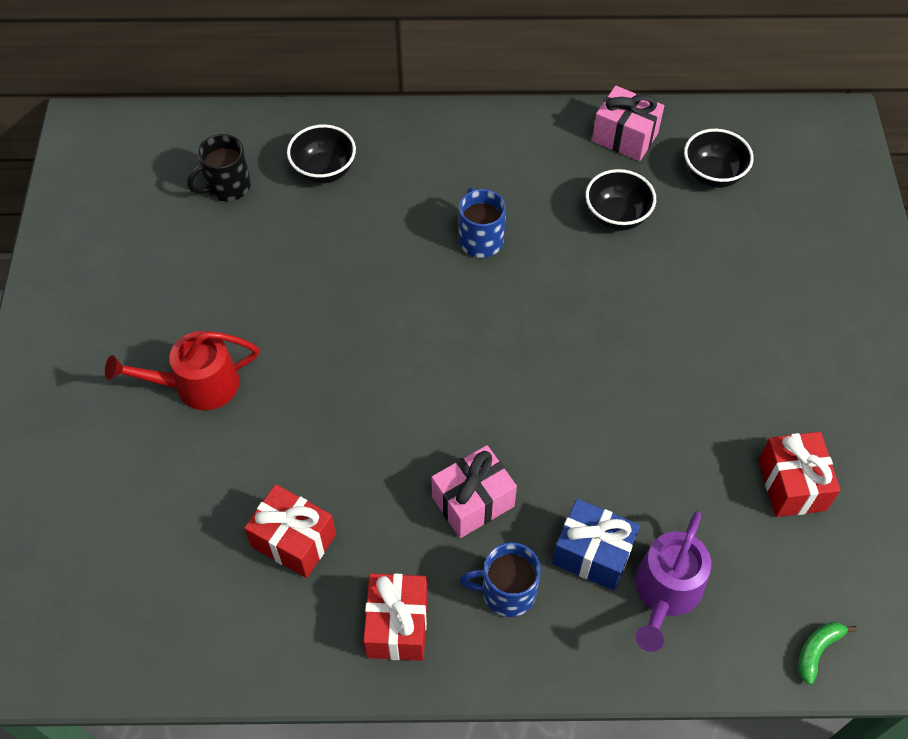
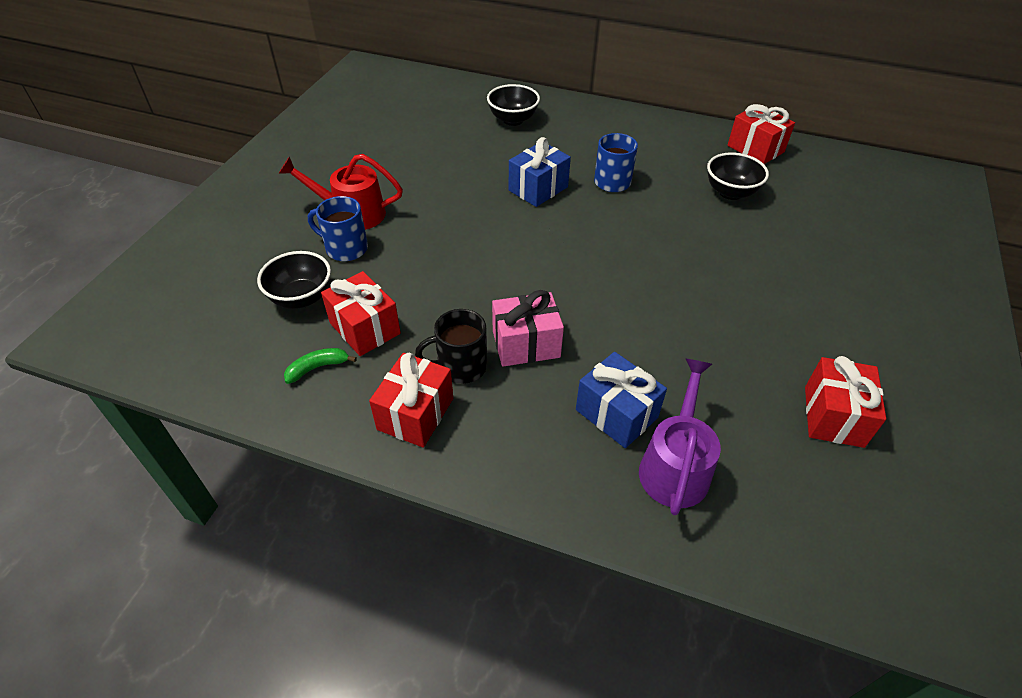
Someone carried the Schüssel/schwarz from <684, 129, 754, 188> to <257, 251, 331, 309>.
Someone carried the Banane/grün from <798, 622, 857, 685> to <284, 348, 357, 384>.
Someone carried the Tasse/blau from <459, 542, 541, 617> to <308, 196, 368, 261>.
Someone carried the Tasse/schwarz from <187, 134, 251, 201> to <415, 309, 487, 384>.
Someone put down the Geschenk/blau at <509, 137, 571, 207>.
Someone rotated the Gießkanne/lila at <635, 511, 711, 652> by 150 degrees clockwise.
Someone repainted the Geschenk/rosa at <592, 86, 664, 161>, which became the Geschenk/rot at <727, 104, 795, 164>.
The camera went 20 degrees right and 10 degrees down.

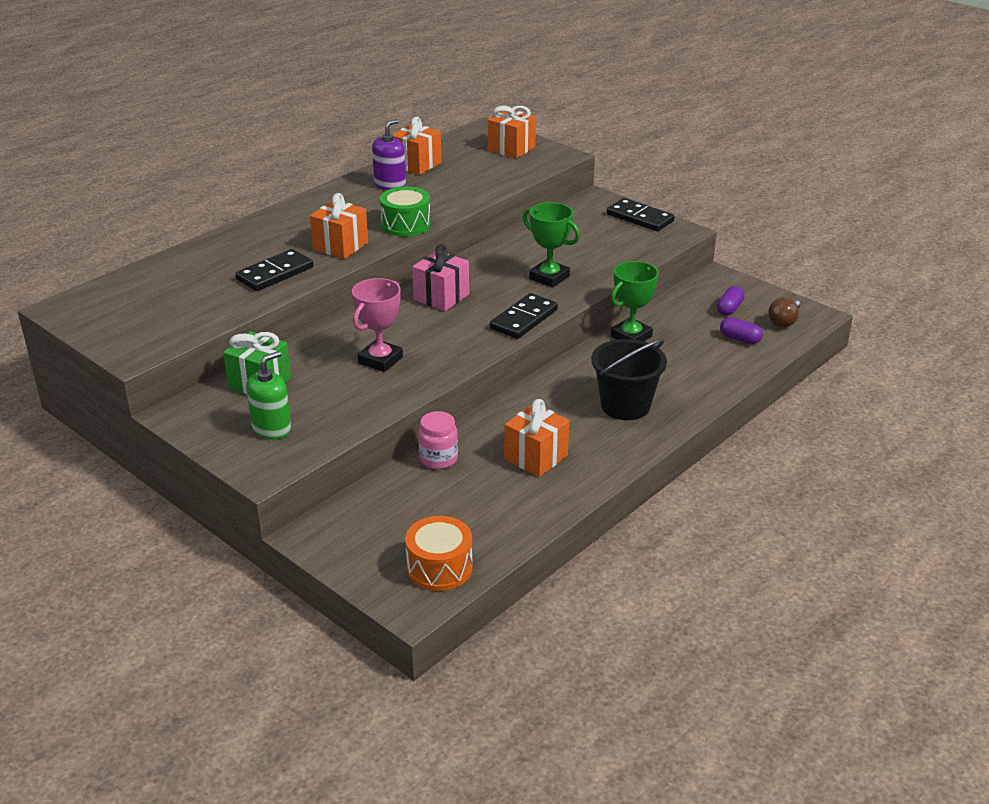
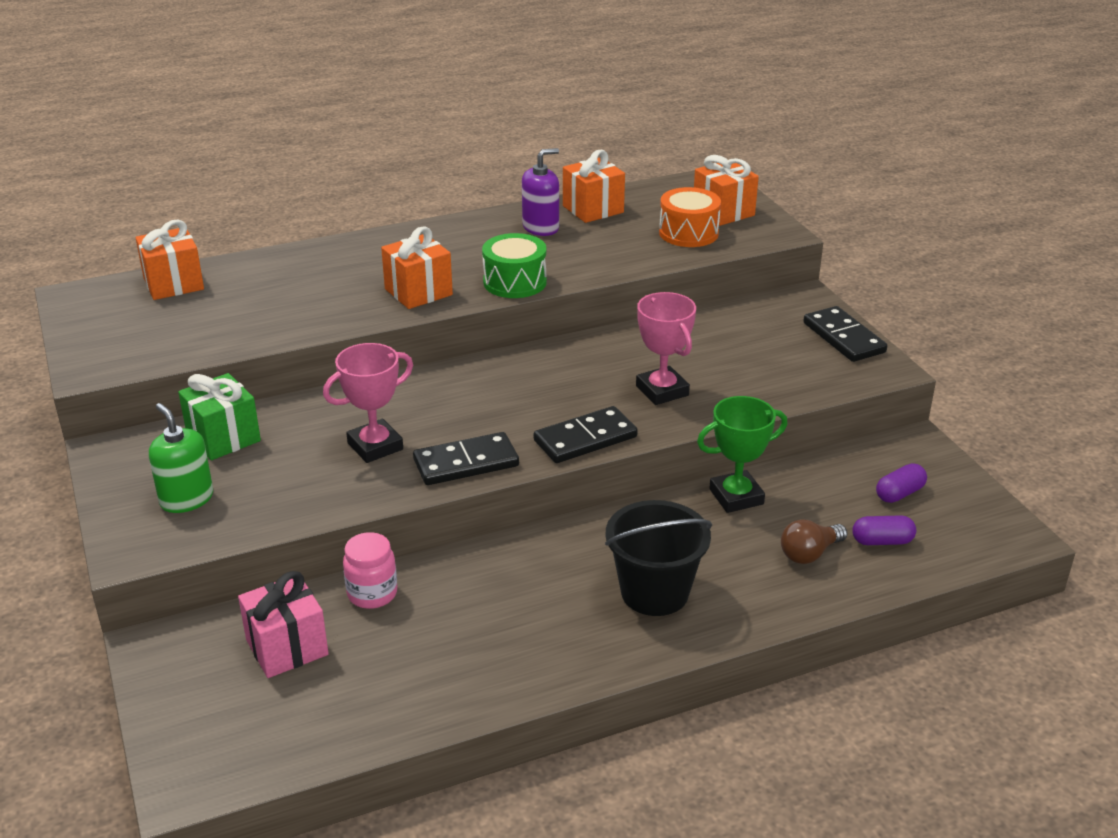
Someone carried the Geschenk/orange from <504, 399, 569, 477> to <135, 220, 204, 300>.
Someone rotated the Seifenspender/grün at <246, 351, 291, 439> by 105 degrees counterclockwise.
Someone carried the Geschenk/rosa from <412, 244, 469, 311> to <238, 571, 329, 678>.
Someone carried the Dominostein/schwarz from <236, 249, 313, 291> to <413, 432, 519, 485>.
Someone repainted the Pokal/grün at <523, 202, 580, 288>, which became the Pokal/rosa at <636, 292, 696, 405>.
Someone carried the Trommel/orange from <405, 516, 473, 591> to <659, 187, 721, 247>.
Someone carried the Glühbirne/braun from <768, 298, 800, 327> to <781, 519, 847, 564>.
Someone rotated the Kapsel/lila at <720, 317, 763, 344> by 60 degrees counterclockwise.
The camera went 25 degrees right and 0 degrees up.

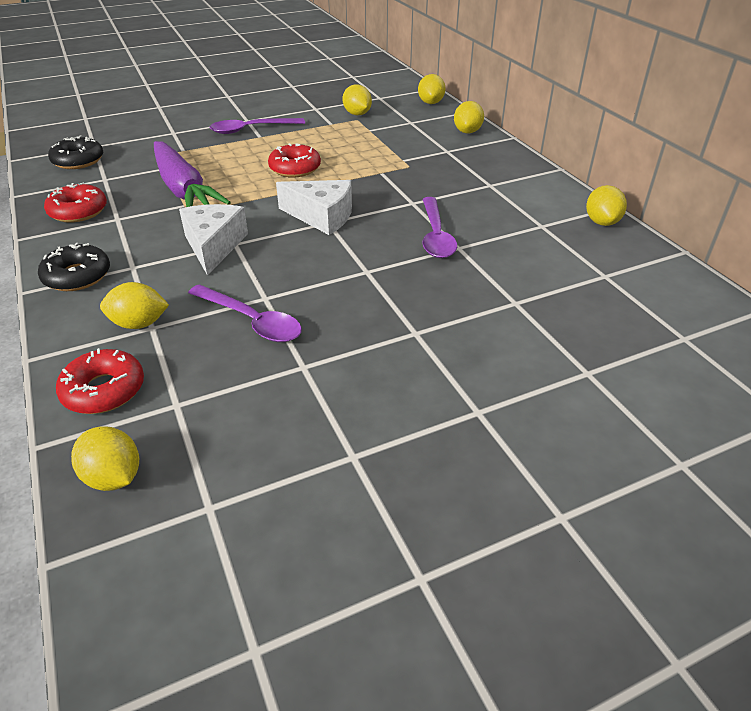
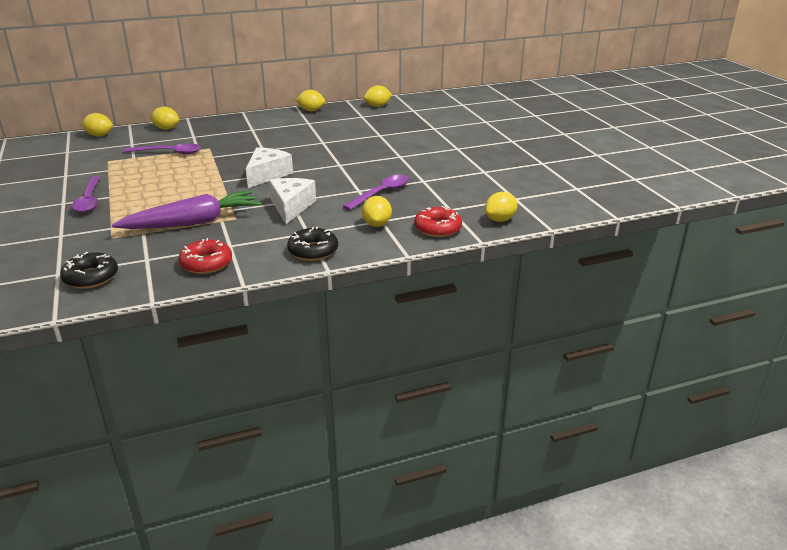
Someone carried the Löffel/lila from <423, 197, 457, 258> to <123, 143, 201, 154>.
Someone rotated the Käse/weiß at <179, 204, 248, 276> by 90 degrees clockwise.
Someone carried the Zitrone/gelb from <343, 84, 372, 115> to <364, 85, 392, 107>.
Someone took away the Donut/rot at <268, 143, 321, 177>.
The camera went 85 degrees left and 10 degrees down.

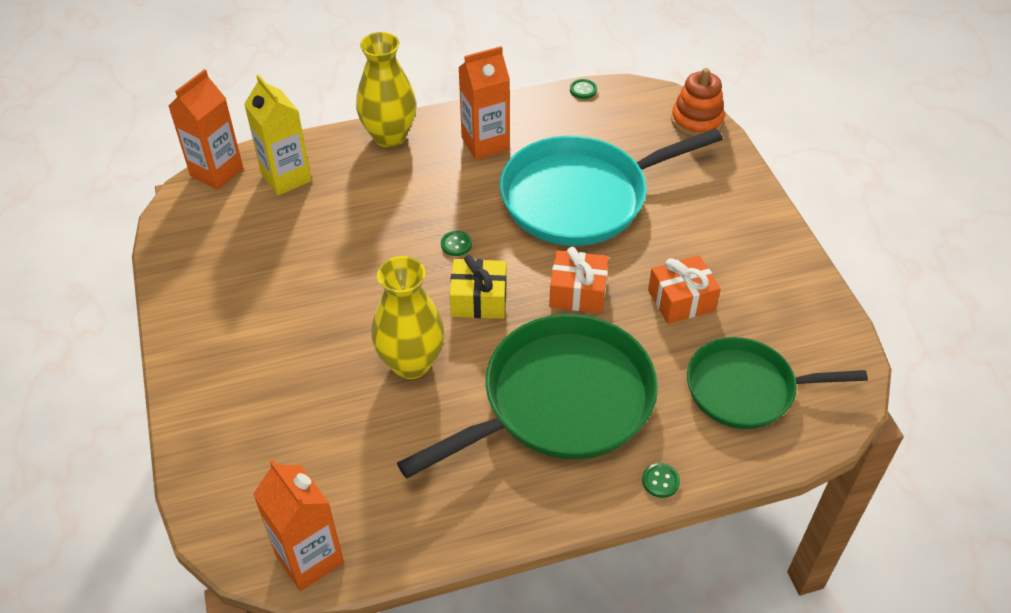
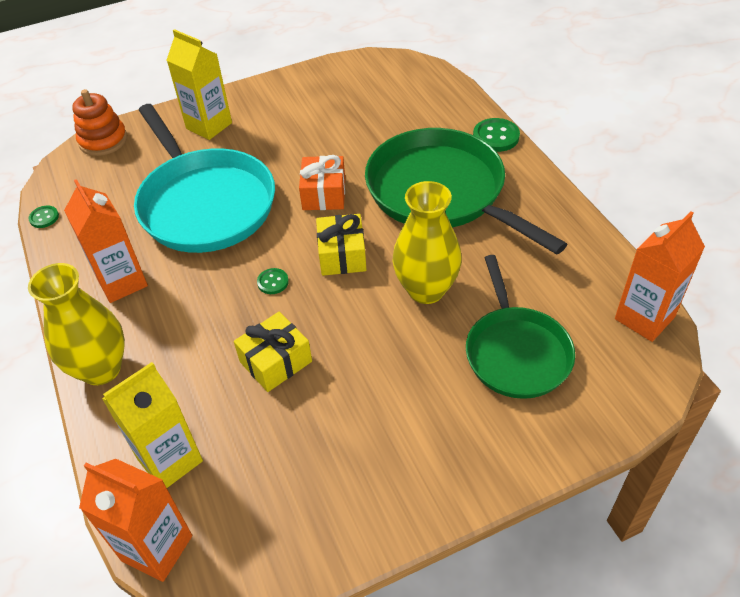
Someone put down the Getränkekarton/gelb at <167, 29, 232, 140>.
Someone put down the Geschenk/gelb at <234, 312, 312, 392>.
Someone carried the Pfanne/grün from <687, 337, 868, 429> to <466, 255, 575, 399>.
Someone scaled the Knopf/grün at <642, 463, 680, 498> by 1.72.
Someone took away the Geschenk/orange at <648, 255, 721, 324>.
The camera went 95 degrees left and 0 degrees up.

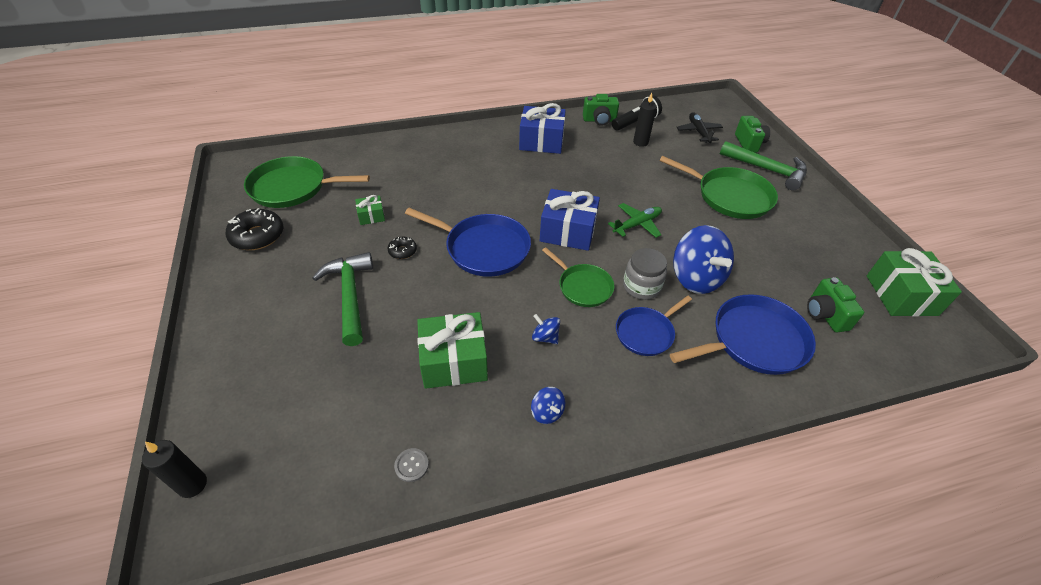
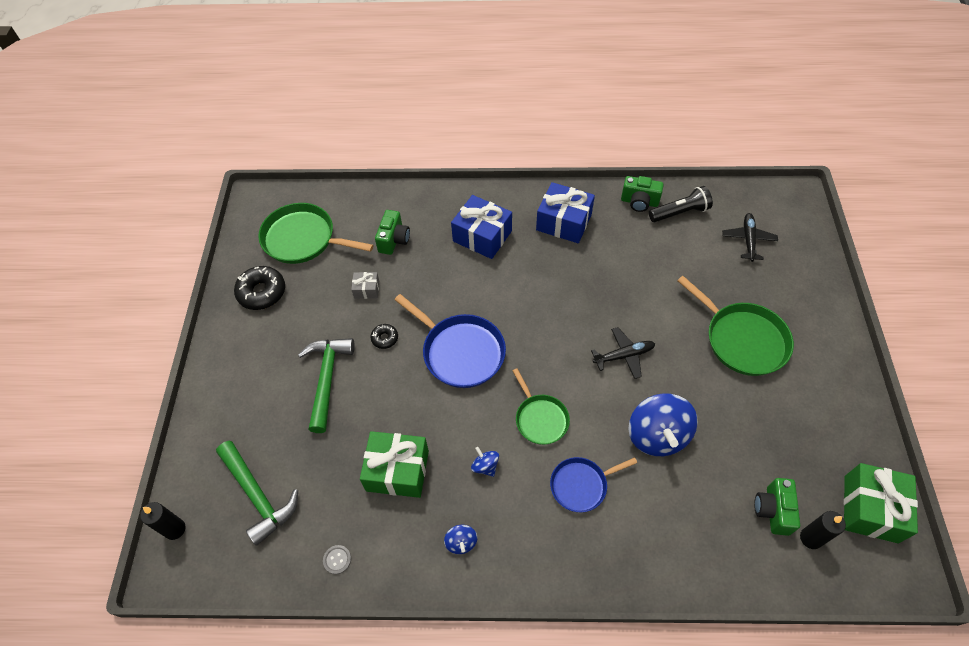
Someone carried the Hammer/grün from <720, 141, 807, 190> to <216, 441, 298, 546>.
Someone repainted the Geschenk/grün at <355, 195, 385, 225>, which became the Geschenk/grau at <351, 272, 379, 299>.
Someone carried the Kamera/grün from <735, 116, 770, 153> to <375, 210, 410, 255>.
Someone carried the Geschenk/blau from <540, 189, 600, 251> to <451, 195, 512, 259>.
Someone repainted the Flugzeug/grün at <608, 203, 662, 238>, which became the Flugzeug/schwarz at <591, 327, 655, 379>.
Someone carried the Kerze/schwarz from <633, 93, 657, 147> to <800, 511, 846, 549>.
Someone took away the Einmachglas/grau at <623, 248, 667, 300>.
Someone took away the Pfanne/blau at <670, 294, 816, 375>.
The camera went 20 degrees right and 10 degrees up.

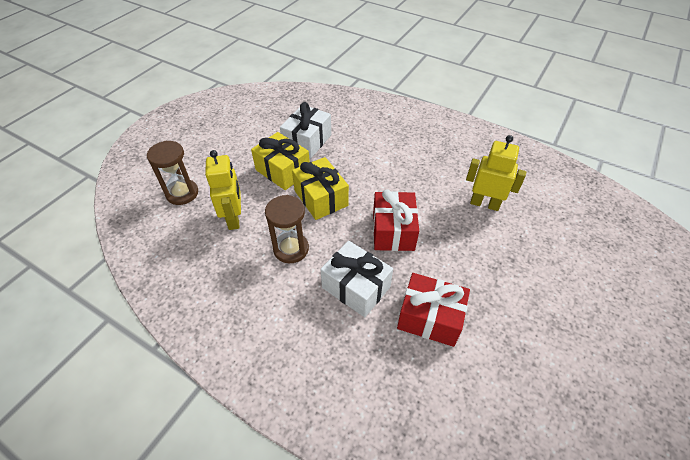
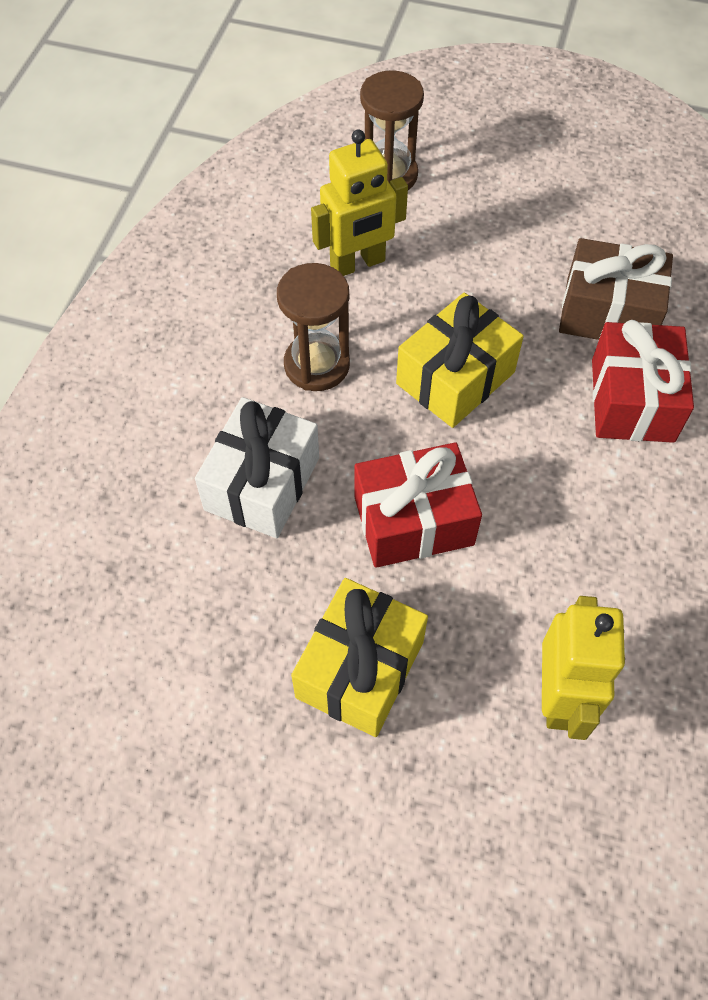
Someone carried the Geschenk/gelb from <251, 132, 310, 190> to <291, 578, 428, 737>.
Someone repainted the Geschenk/weiß at <280, 102, 331, 158>, which became the Geschenk/braun at <559, 238, 673, 340>.
Someone carried the Geschenk/rot from <397, 273, 470, 347> to <592, 320, 694, 443>.
The camera went 75 degrees right and 10 degrees up.

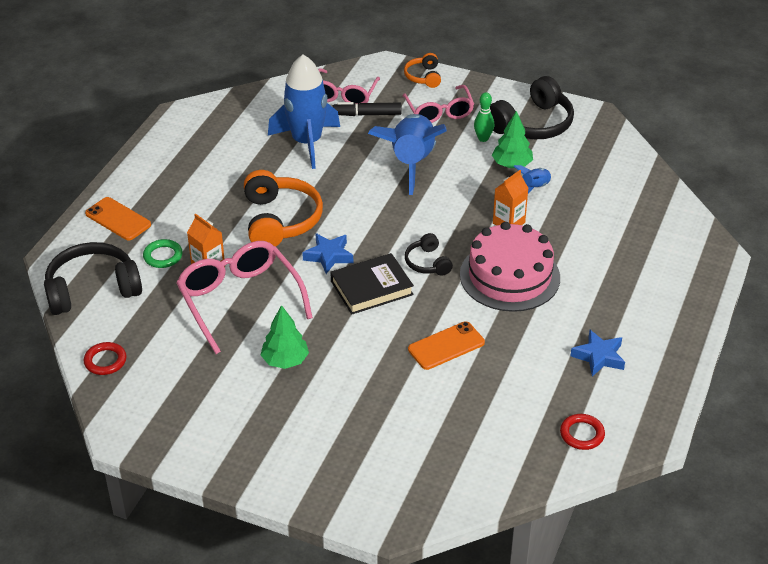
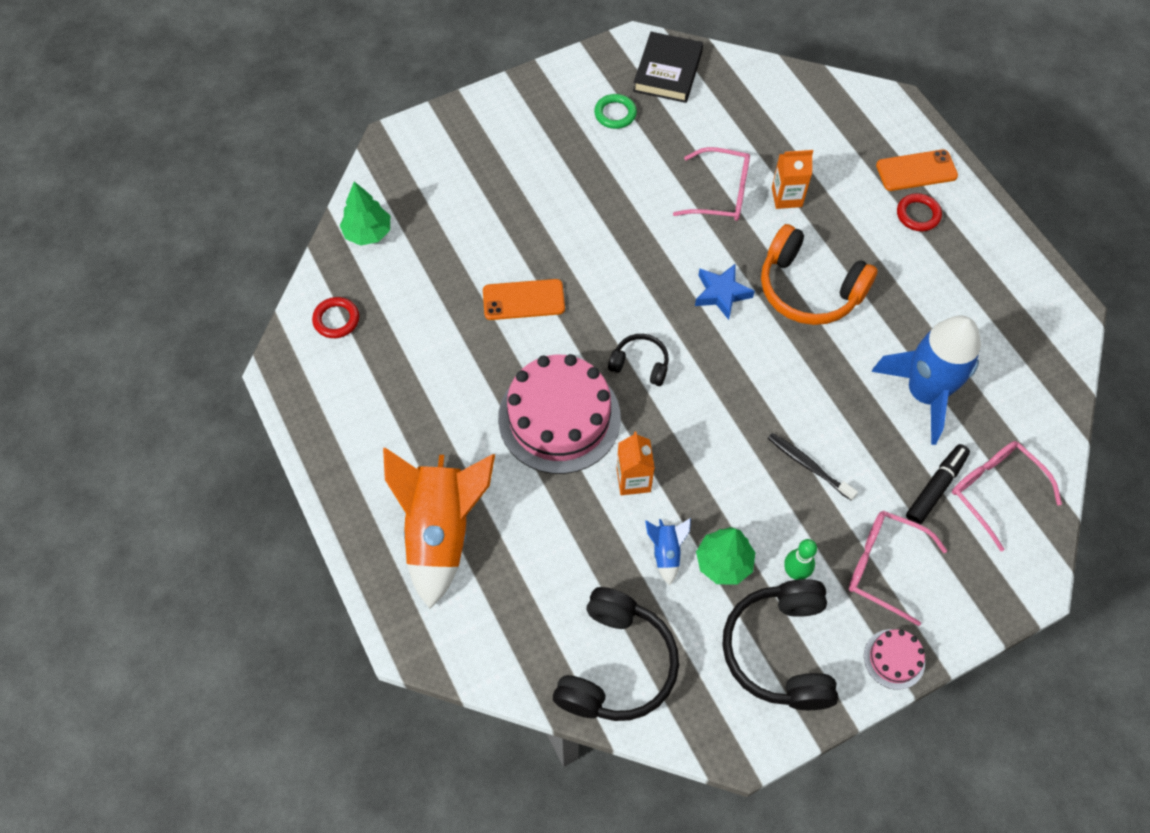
Someone carried the Baum/grün from <261, 305, 309, 369> to <340, 182, 390, 246>.
Someone put down the Rakete/orange at <383, 448, 495, 608>.
Someone rotated the Handy/orange at <408, 322, 485, 370> by 75 degrees clockwise.
Someone carried the Kopfhörer/schwarz from <44, 242, 142, 315> to <553, 587, 679, 721>.
Someone carried the Ring/grün from <143, 239, 183, 268> to <594, 94, 637, 129>.
Someone carried the Buch/schwarz from <330, 253, 414, 314> to <633, 32, 703, 103>.
Someone scaled the Brille/rosa at <176, 241, 313, 354> by 0.66.
Someone swapped the Rakete/blau at <368, 114, 447, 195> for the Zahnbürste/schwarz at <768, 433, 858, 500>.
Someone put down the Kuchen/rosa at <864, 629, 925, 690>.
Someone carried the Ring/rot from <84, 342, 127, 375> to <897, 193, 942, 231>.
Someone took away the Kopfhörer/orange at <404, 53, 441, 88>.
Someone took away the Stern/blau at <570, 330, 625, 377>.
The camera went 130 degrees right and 20 degrees up.

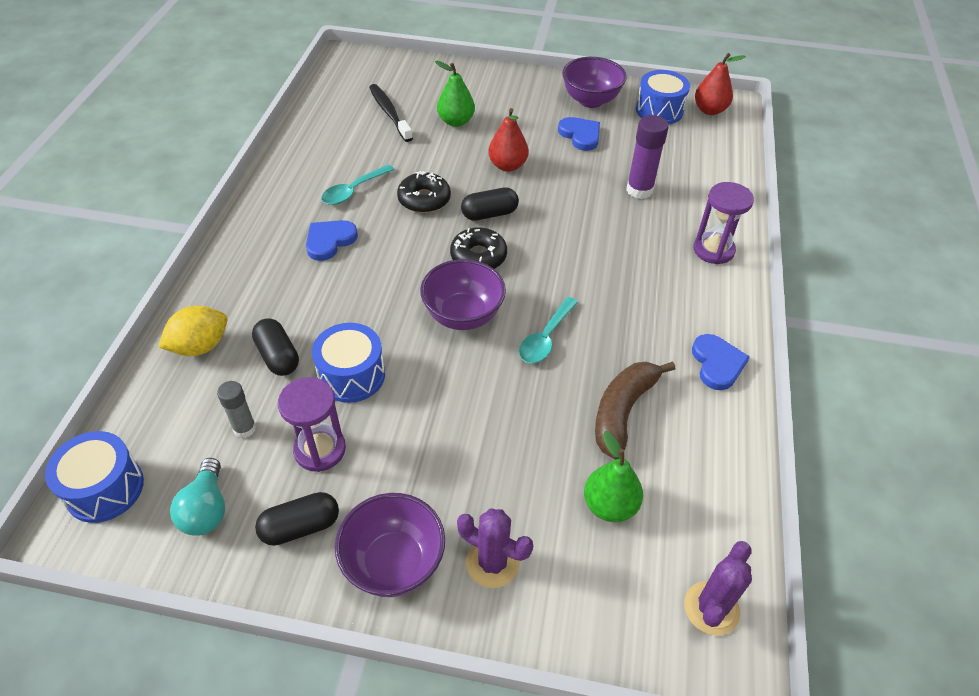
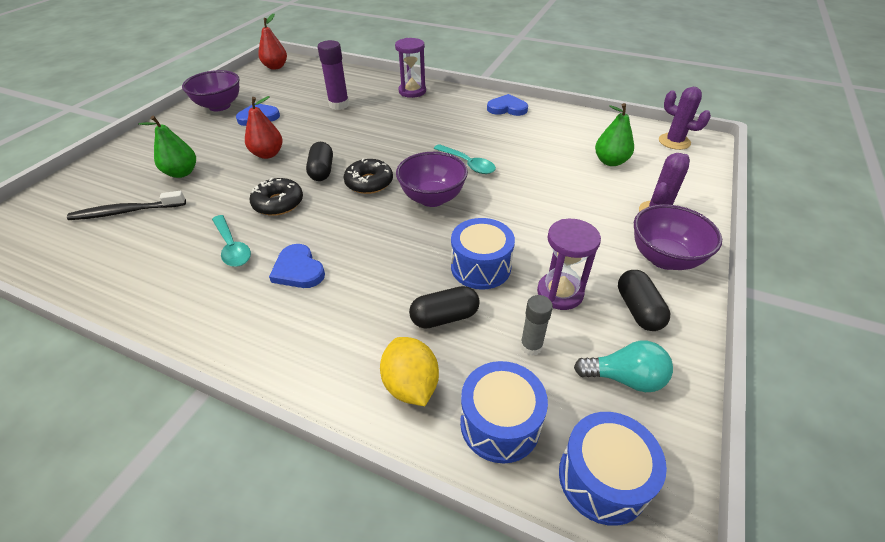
Someone carried the Trommel/blau from <636, 70, 690, 125> to <460, 361, 548, 464>.
Someone took away the Banane/braun at <595, 361, 675, 459>.
The camera went 75 degrees left and 5 degrees down.

